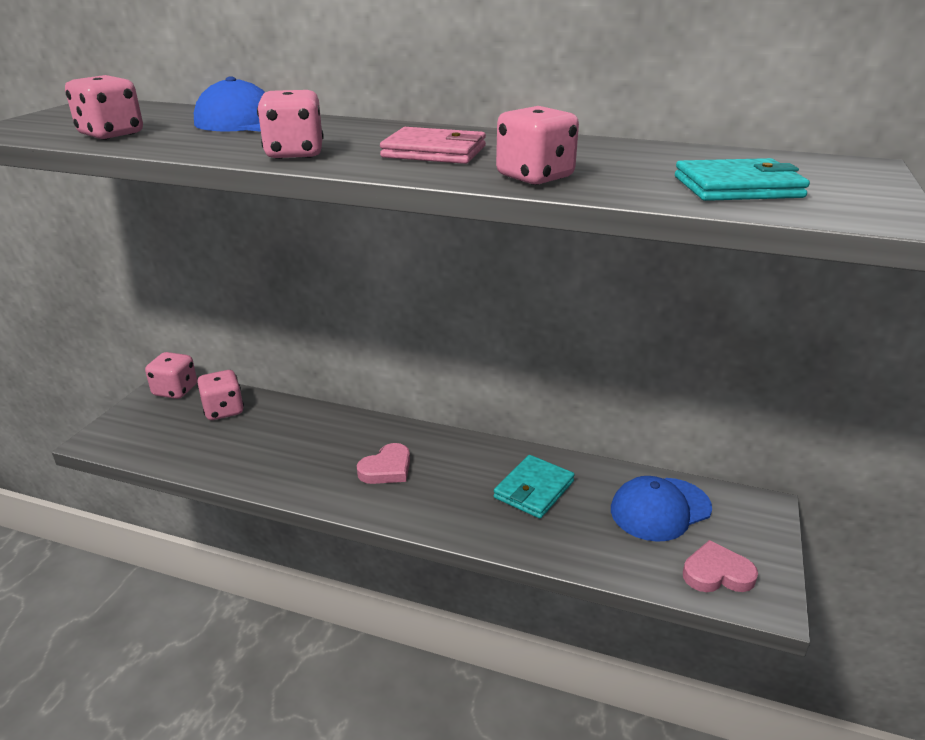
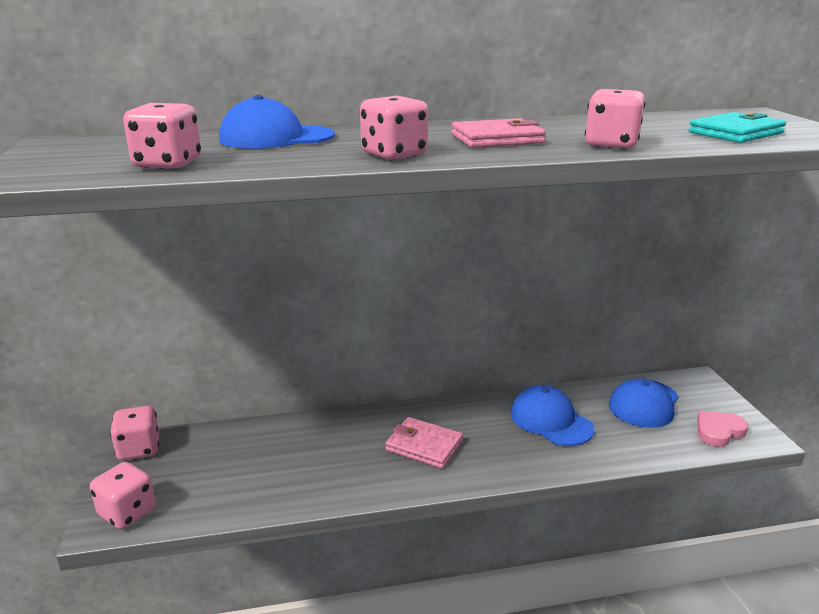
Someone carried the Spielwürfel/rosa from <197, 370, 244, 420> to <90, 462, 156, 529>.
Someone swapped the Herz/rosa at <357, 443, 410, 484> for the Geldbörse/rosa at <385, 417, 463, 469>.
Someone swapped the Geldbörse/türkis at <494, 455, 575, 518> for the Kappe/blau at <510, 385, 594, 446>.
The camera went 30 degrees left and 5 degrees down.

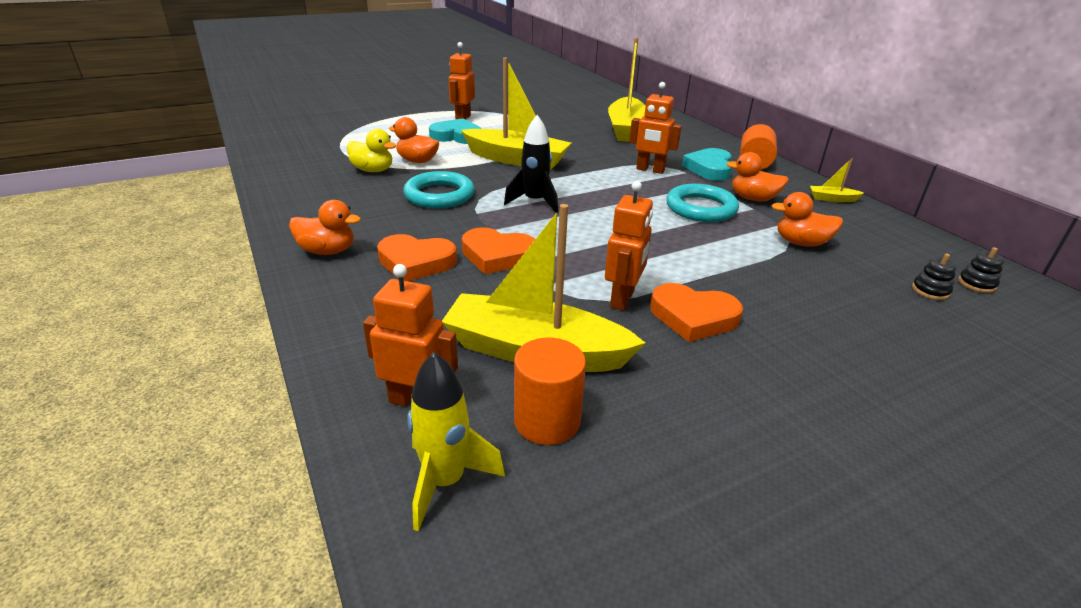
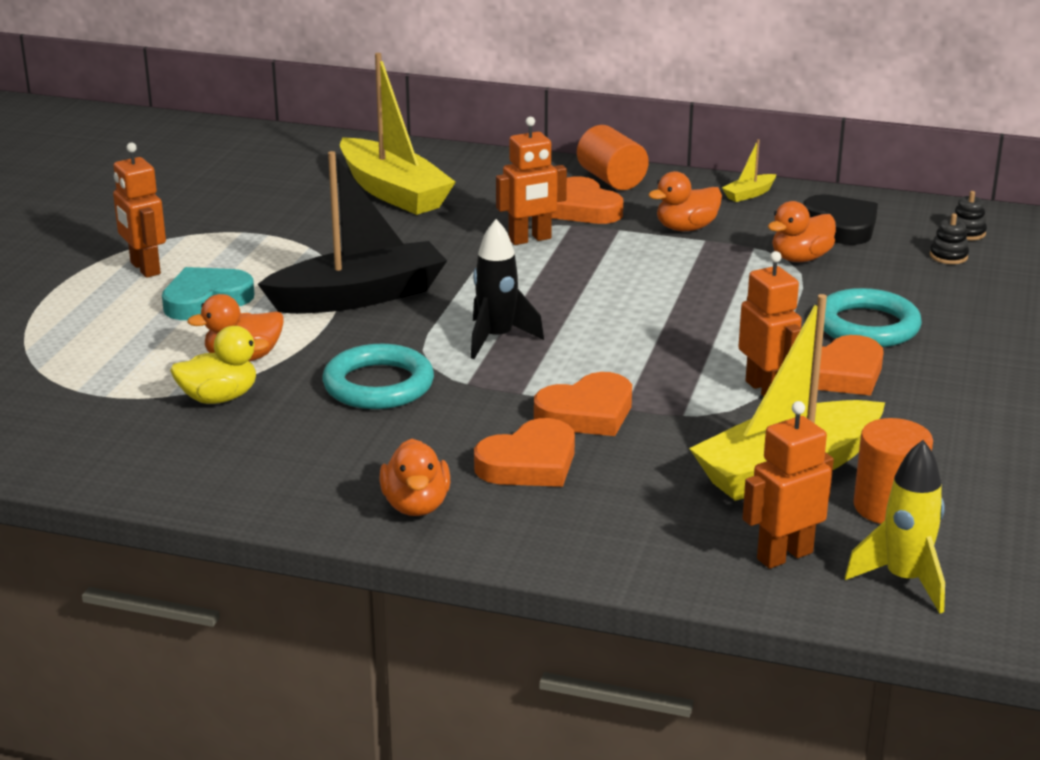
Someone repainted the Boot/gelb at <461, 57, 571, 170>, which became the Boot/schwarz at <258, 151, 447, 314>.
Someone rotated the Ente/orange at <289, 200, 361, 255> by 120 degrees clockwise.
Someone repainted the Herz/türkis at <682, 148, 732, 181>, which became the Herz/orange at <552, 176, 623, 224>.
Someone put down the Herz/schwarz at <803, 194, 878, 245>.
Someone carried the Ring/türkis from <666, 184, 739, 222> to <824, 288, 922, 347>.
The camera went 45 degrees left and 5 degrees down.

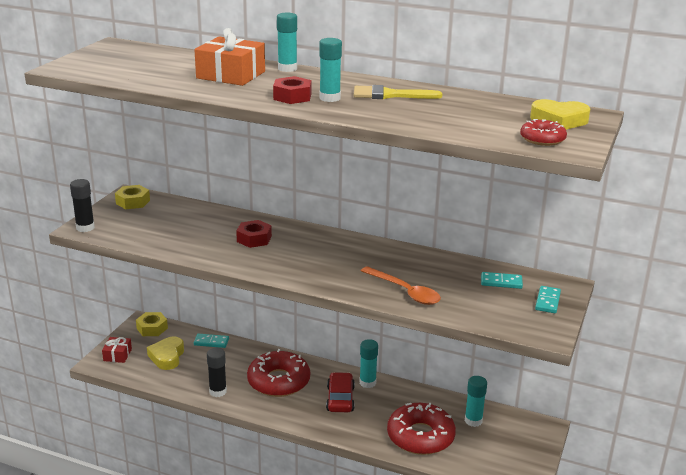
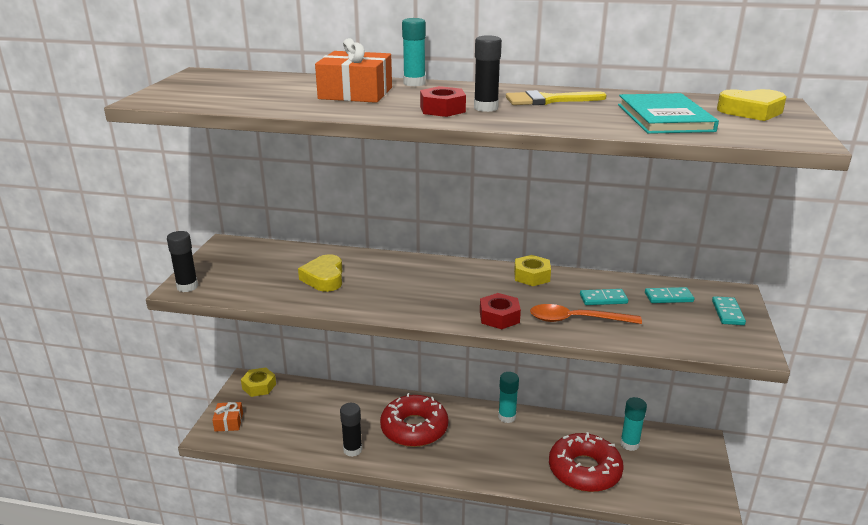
Someone repainted the Geschenk/rot at <102, 337, 132, 363>, which became the Geschenk/orange at <212, 402, 243, 432>.
Someone carried the Herz/gelb from <147, 337, 184, 370> to <298, 254, 343, 292>.
Someone repainted the Klebestift/türkis at <319, 38, 342, 102>, which became the Klebestift/schwarz at <474, 35, 502, 112>.
Someone carried the Sechskantmutter/rot from <236, 220, 272, 248> to <480, 293, 521, 329>.
Someone carried the Sechskantmutter/gelb from <115, 185, 150, 209> to <514, 255, 551, 286>.
Someone rotated the Löffel/orange at <361, 266, 441, 305> by 150 degrees clockwise.
Someone carried the Dominostein/türkis from <194, 334, 229, 348> to <580, 289, 628, 305>.
Someone put down the Buch/türkis at <618, 93, 719, 134>.
Someone took away the Auto/rot at <326, 372, 355, 412>.
Someone took away the Donut/rot at <520, 119, 567, 146>.
The camera went 10 degrees left and 0 degrees up.

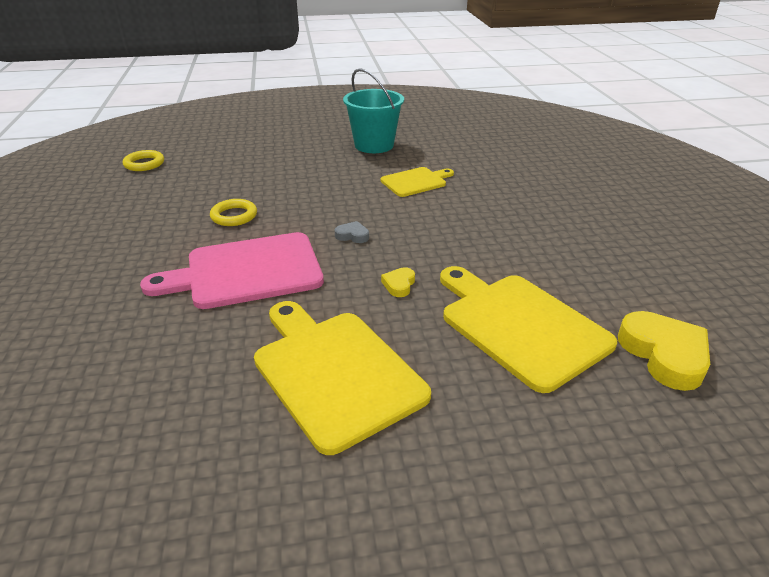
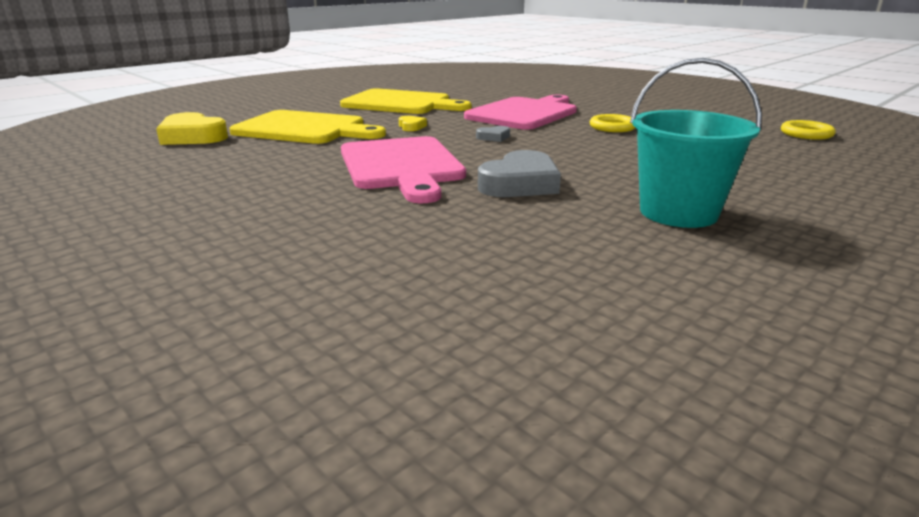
Someone put down the Schneidebrett/rosa at <341, 136, 466, 203>.
Someone swapped the Schneidebrett/gelb at <380, 167, 454, 197> for the Herz/grau at <478, 150, 561, 197>.
The camera went 145 degrees right and 10 degrees down.

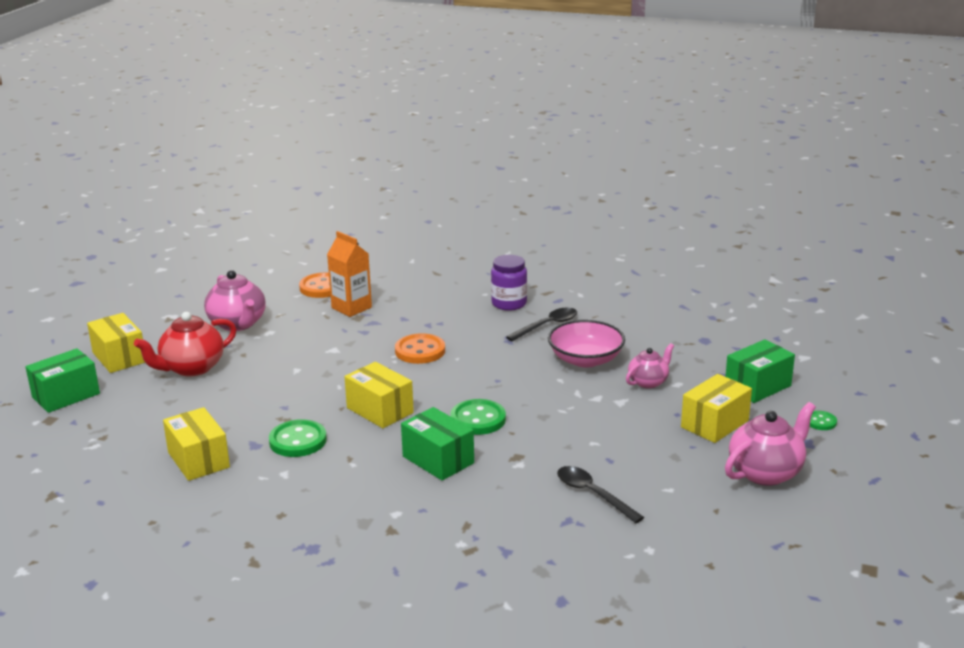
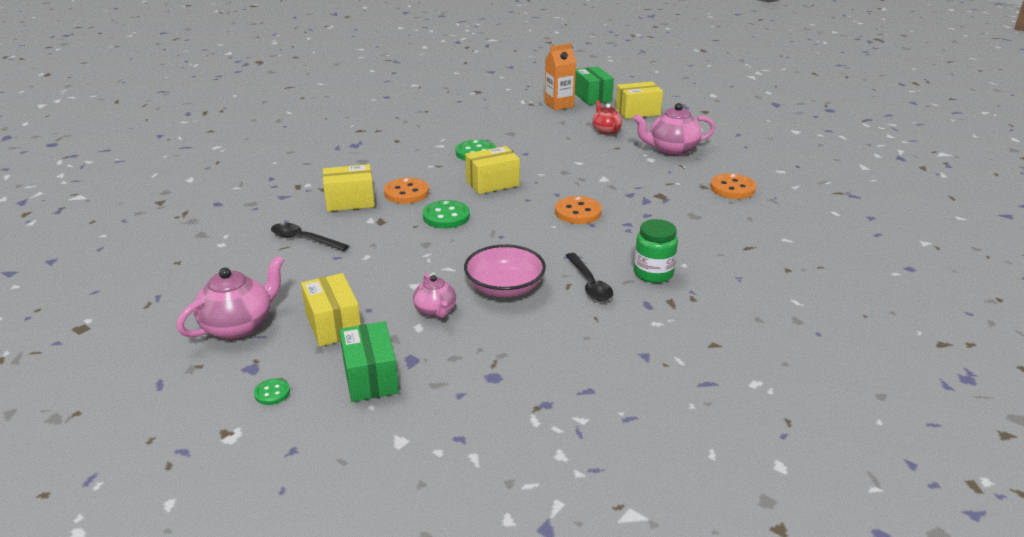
Someone rotated the Teekanne/rosa at <725, 402, 816, 486> by 120 degrees counterclockwise.
Someone rotated the Löffel/schwarz at <557, 466, 644, 523> by 135 degrees counterclockwise.
Someone carried the Schachtel/gelb from <163, 407, 230, 481> to <323, 164, 375, 212>.
Someone swapped the Schachtel/grün at <401, 407, 474, 481> for the Knopf/orange at <384, 178, 429, 204>.
Someone carried the Getränkekarton/orange from <327, 231, 372, 317> to <544, 43, 576, 110>.
Someone scaled the Teekanne/rot at <134, 312, 236, 377> by 0.61.
Someone repainted the Einmachglas/lila at <491, 255, 527, 311>, which became the Einmachglas/grün at <634, 219, 678, 283>.
The camera went 110 degrees right and 5 degrees up.

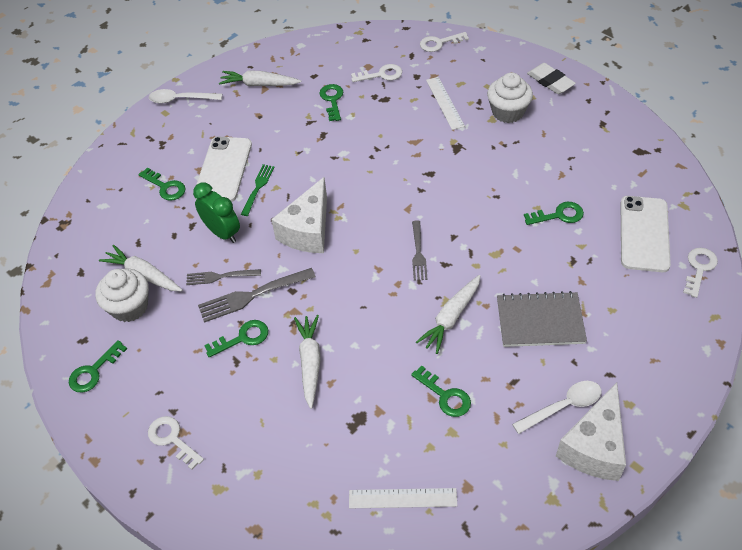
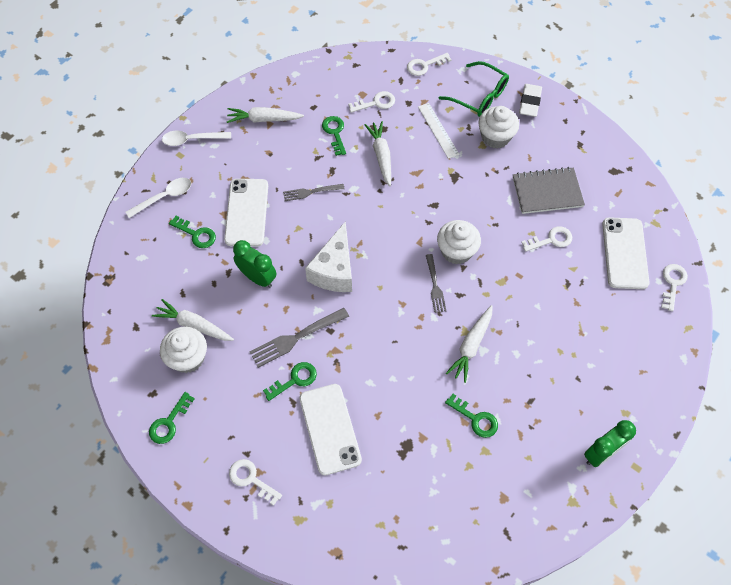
Someone carried the Löffel/weiß from <512, 381, 601, 434> to <126, 178, 191, 218>.
Someone carried the Gabel/grau from <186, 269, 261, 285> to <283, 184, 344, 201>.
Someone put down the Handy/weiß at <299, 384, 362, 475>.
Someone carried the Karotte/weiß from <294, 315, 321, 409> to <365, 121, 391, 186>.
Someone put down the Muffin/weiß at <437, 220, 481, 264>.
Someone put down the Brille/grün at <439, 61, 509, 117>.
Someone carried the Notizbuch/grau from <497, 291, 587, 347> to <513, 167, 585, 214>.
Someone rotated the Radiergummi/weiß at <527, 63, 576, 94> by 60 degrees clockwise.
Someone repainted the Schlüssel/grün at <524, 202, 584, 225>, which became the Schlüssel/weiß at <521, 226, 572, 252>.
Someone swapped the Käse/weiß at <556, 382, 626, 481> for the Wecker/grün at <584, 420, 636, 467>.
Someone took away the Gabel/grün at <241, 164, 274, 216>.
Someone took away the Lineal/weiß at <349, 488, 457, 508>.
The camera went 10 degrees left and 10 degrees up.

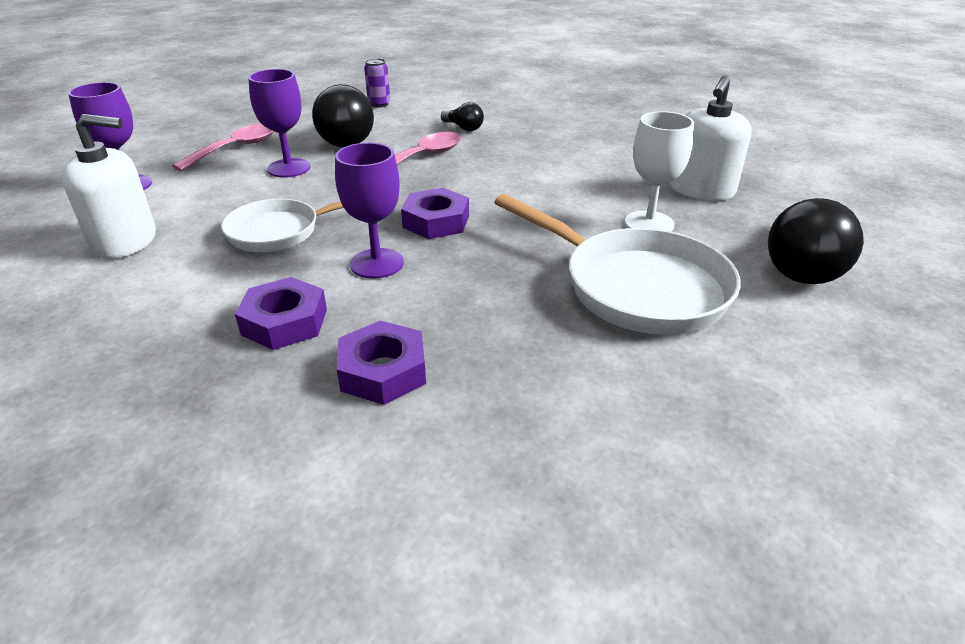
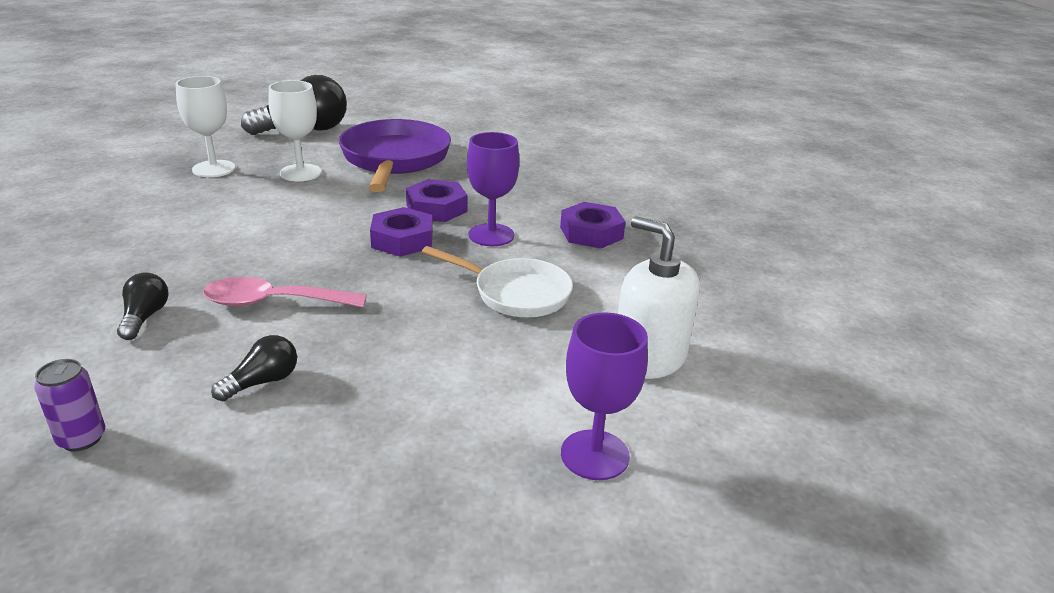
Someone swapped the Seifenspender/weiß at <670, 75, 751, 201> for the Kelch/weiß at <176, 76, 235, 177>.
Someone scaled the Glühbirne/schwarz at <312, 84, 374, 147> by 0.49.
Someone repainted the Pfanne/weiß at <494, 194, 741, 335>, which became the Pfanne/lila at <339, 119, 451, 192>.
Someone carried the Sechskantmutter/lila from <337, 320, 426, 405> to <406, 179, 468, 222>.
Someone took away the Löffel/rosa at <172, 123, 274, 171>.
Someone took away the Kelch/lila at <248, 69, 310, 178>.
The camera went 135 degrees left and 5 degrees down.

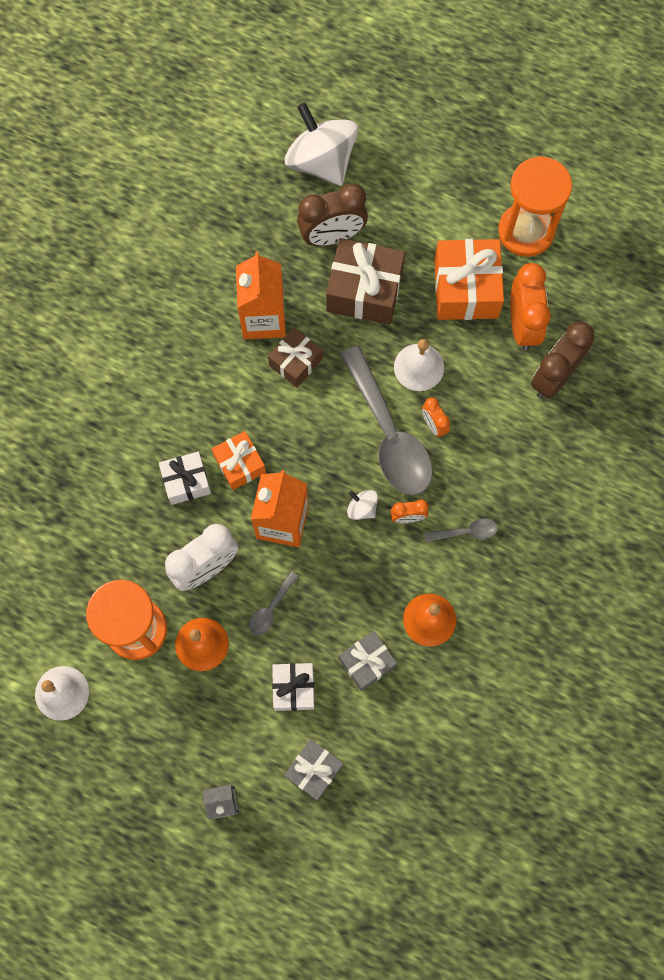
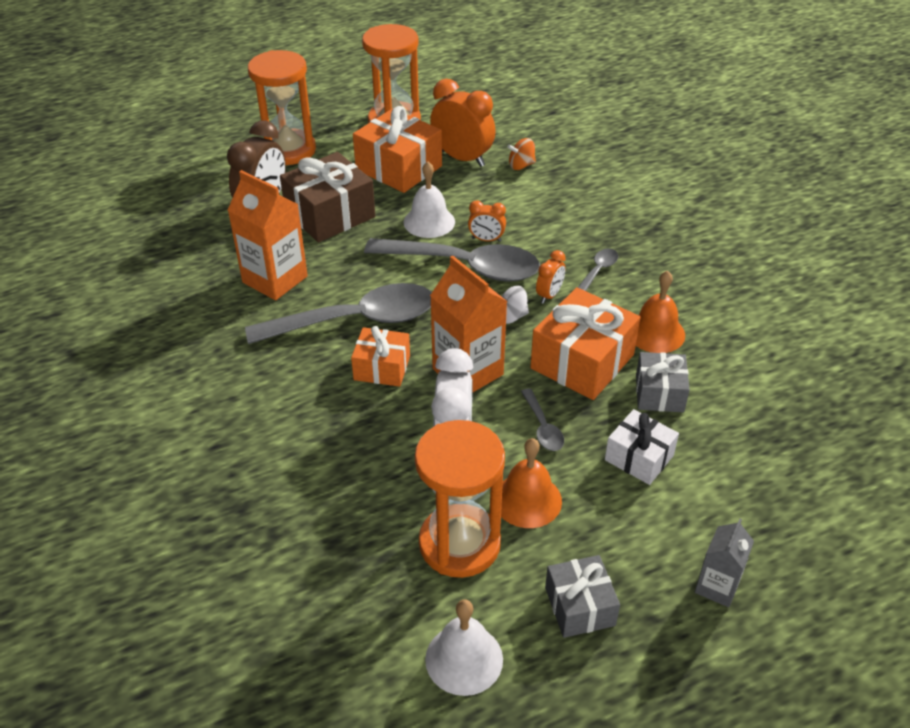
Someone put down the Löffel/grau at <245, 283, 432, 344>.
Someone put down the Sanduhr/orange at <248, 50, 316, 165>.
Someone swapped the Wecker/braun at <531, 321, 595, 398> for the Kreisel/orange at <507, 138, 536, 170>.
Someone put down the Geschenk/orange at <530, 287, 641, 400>.
Someone carried the Geschenk/grau from <284, 739, 343, 801> to <545, 555, 620, 638>.
Someone took away the Geschenk/weiß at <159, 451, 211, 505>.
Someone took away the Geschenk/braun at <268, 328, 323, 388>.
Someone took away the Kreisel/weiß at <285, 103, 358, 186>.
The camera went 50 degrees left and 30 degrees down.

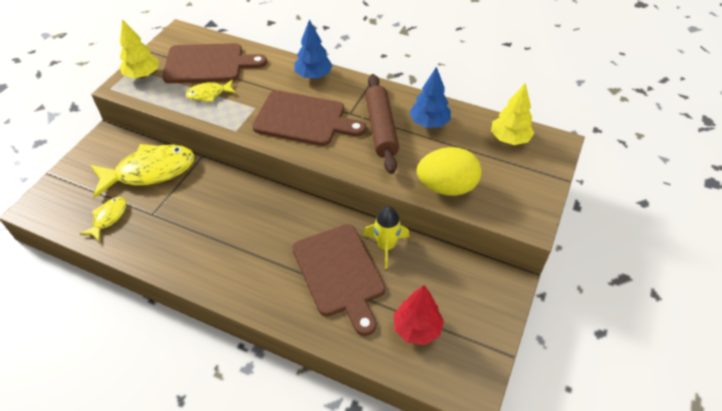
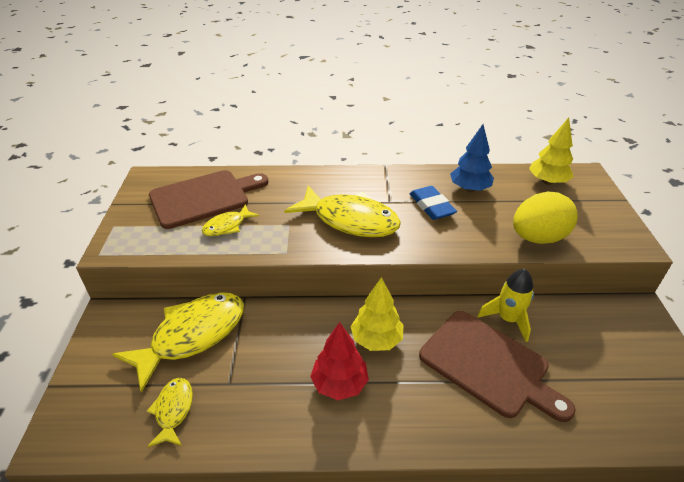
Someone swapped the Schneidebrett/braun at <252, 90, 366, 146> for the Fisch/gelb at <284, 186, 401, 237>.
Someone carried the Baum/rot from <393, 285, 444, 345> to <310, 322, 369, 400>.
Someone carried the Baum/gelb from <119, 19, 159, 78> to <351, 277, 404, 351>.
Someone swapped the Nudelholz/braun at <365, 74, 399, 174> for the Radiergummi/blau at <410, 186, 457, 220>.
Someone took away the Baum/blau at <295, 19, 333, 79>.
The camera went 25 degrees left and 10 degrees down.

